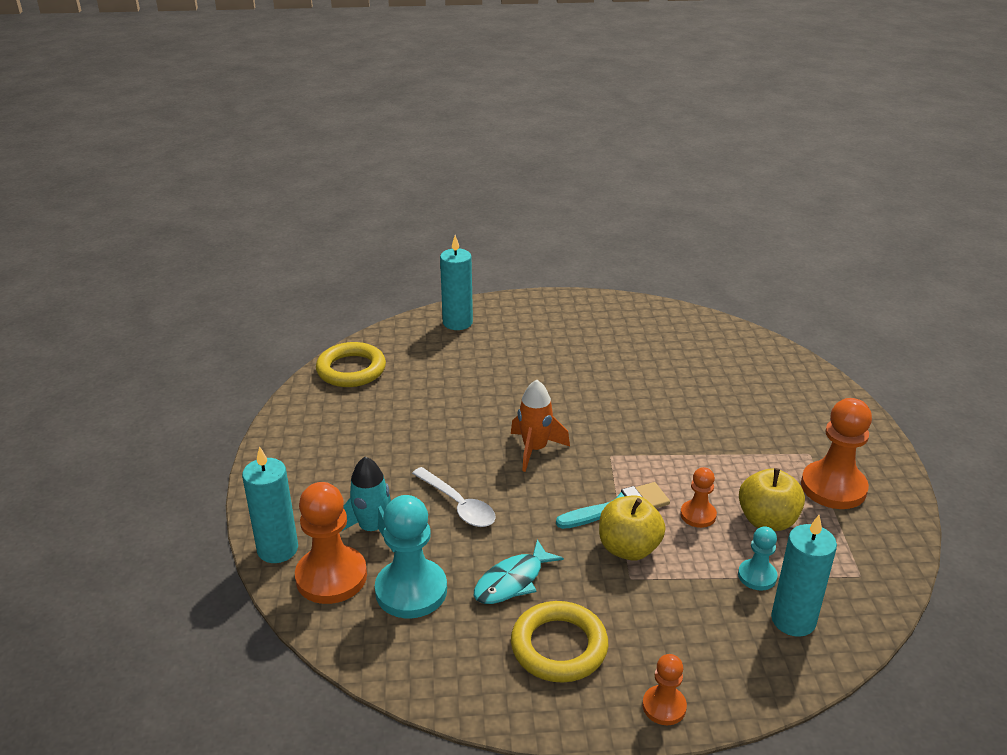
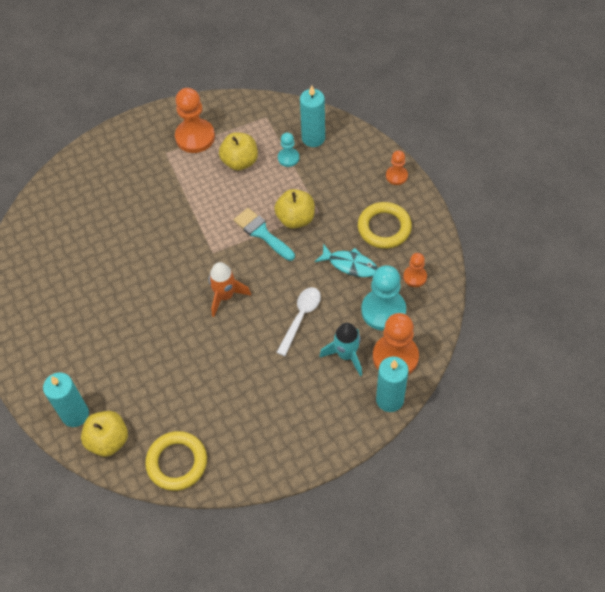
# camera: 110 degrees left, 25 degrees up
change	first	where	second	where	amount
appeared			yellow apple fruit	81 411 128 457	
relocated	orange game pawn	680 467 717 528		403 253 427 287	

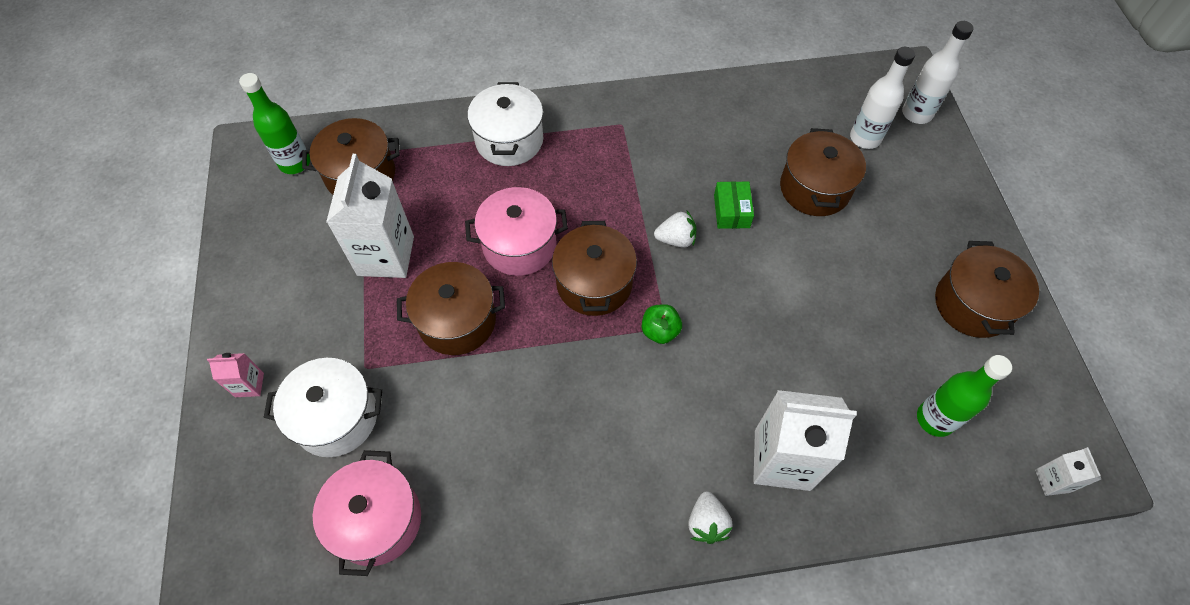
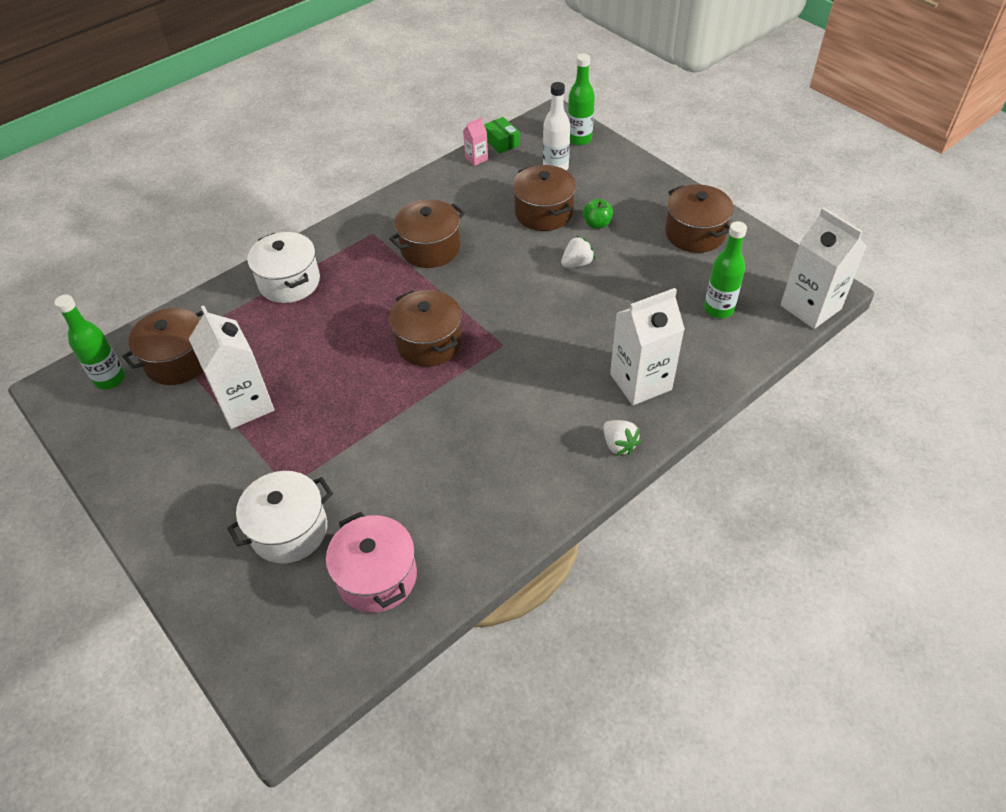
# camera: 30 degrees left, 10 degrees down
change	first	where	second	where	amount
relocated	brown cooking pot	397 262 505 355		389 199 465 268	
relocated	rosy carton	207 353 264 397		463 117 488 166	
relocated	green package	714 181 754 229		484 117 520 154	
relocated	snow-white toy strawberry	654 210 697 248		561 236 595 268	
colour	snow-white drink bottle	902 21 974 124	green drink bottle	568 54 595 145	
relocated	green apple fruit	642 304 682 344		583 199 613 229	
size	snow-white carton	1035 447 1102 496		781 207 867 329	x2.15
missing	rosy cooking pot	465 187 568 276			

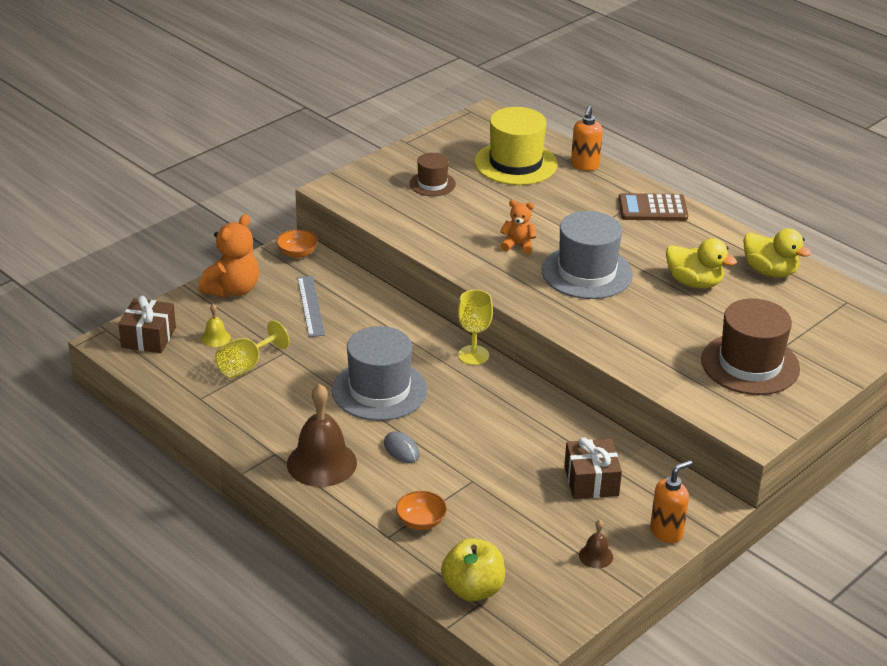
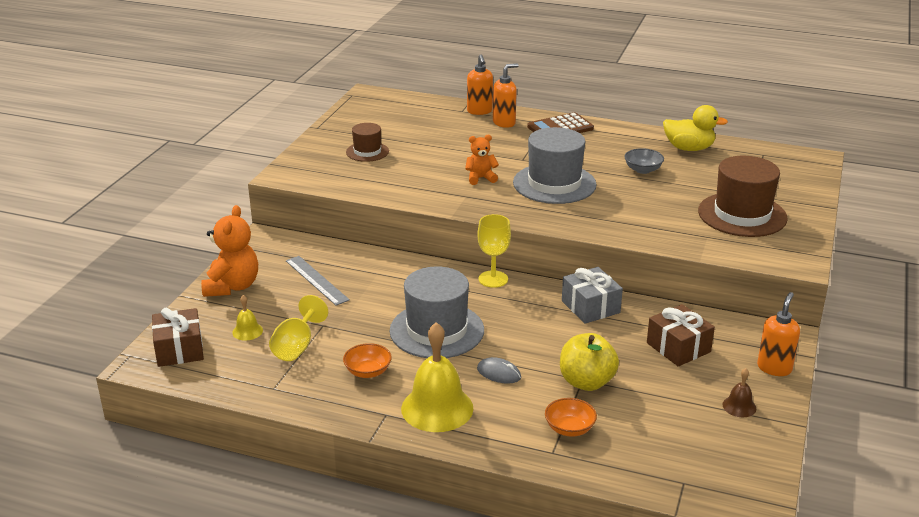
# camera: 25 degrees left, 5 degrees down
change	first	where	second	where	amount
relocated	orange bowl	276 229 318 258		343 343 392 378	
colour	brown hand bell	287 384 357 487	yellow hand bell	401 322 474 432	
appeared			orange pump bottle	493 63 519 128	
relocated	yellow apple fruit	441 538 505 602		560 333 619 391	
appeared			grey wrapped gift	562 267 623 324	
exchanged	yellow toy duck	666 238 737 288	grey bowl	624 148 664 174	
missing	yellow top hat	474 107 557 185			

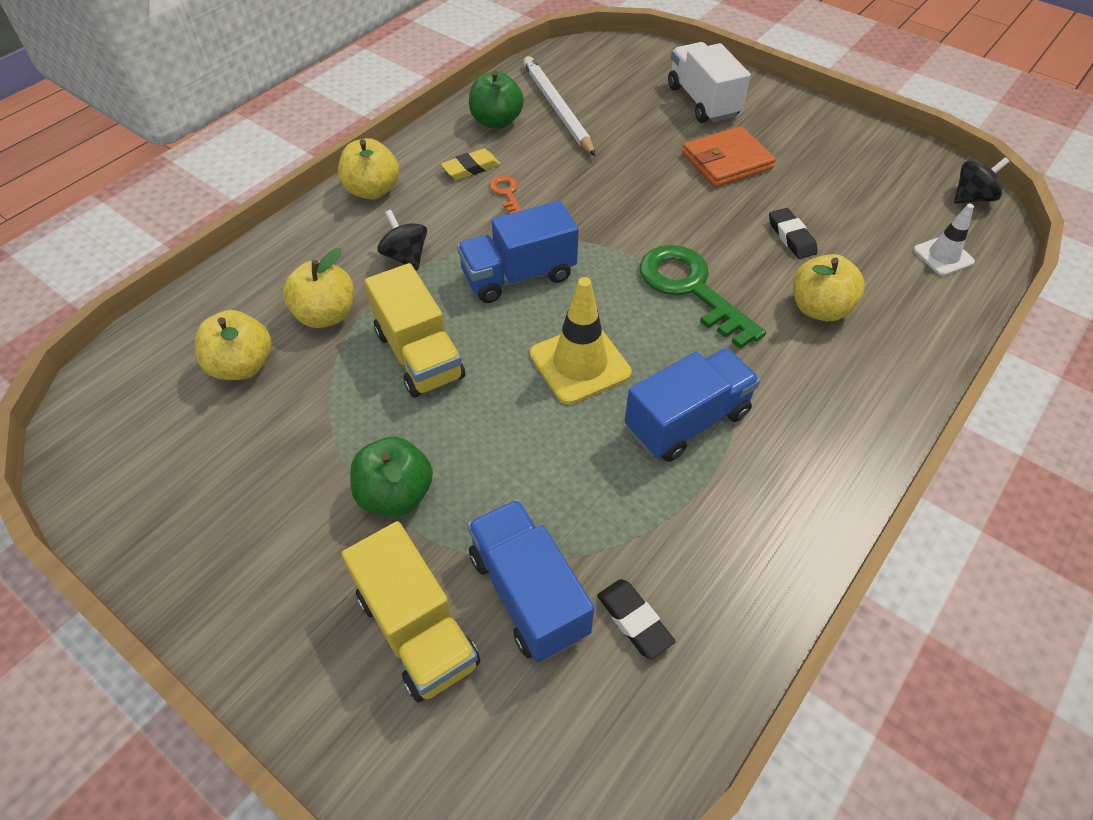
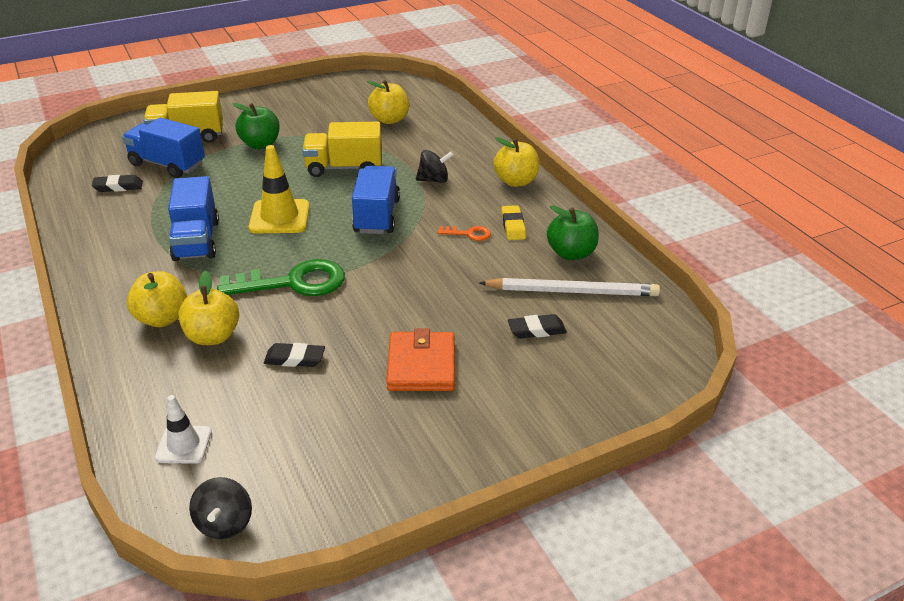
# camera: 115 degrees right, 15 degrees down
change	first	where	second	where	amount
spun	blue toy truck	467 499 594 662		122 117 205 178	150 degrees counterclockwise
relocated	yellow apple fruit	283 248 354 328		127 271 187 327	
appeared			black gum eraser	508 314 567 339	
missing	snow-white toy truck	668 42 751 123			

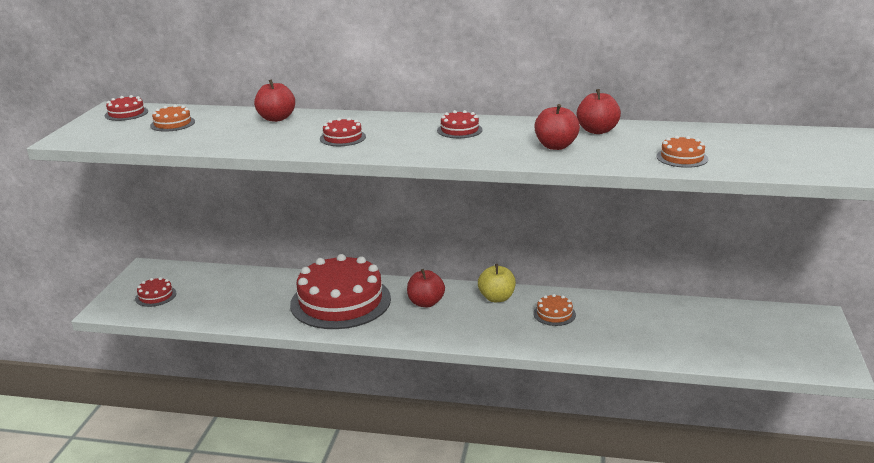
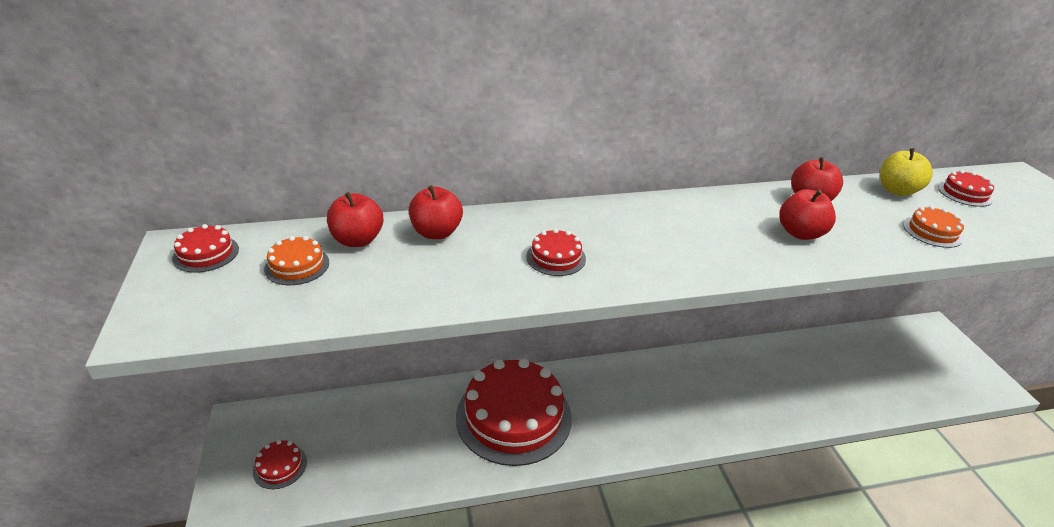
# camera: 25 degrees left, 10 degrees up
change	first	where	second	where	amount
relocated	red apple fruit	407 269 445 307		327 192 384 247	
relocated	yellow apple fruit	478 264 516 302		880 148 933 196	
relocated	red gateau	437 110 483 138		938 170 994 207	
missing	orange gateau	533 294 576 326			

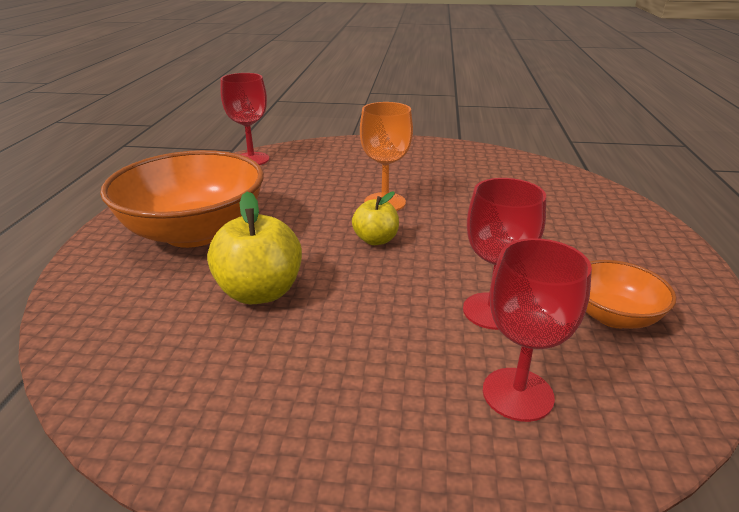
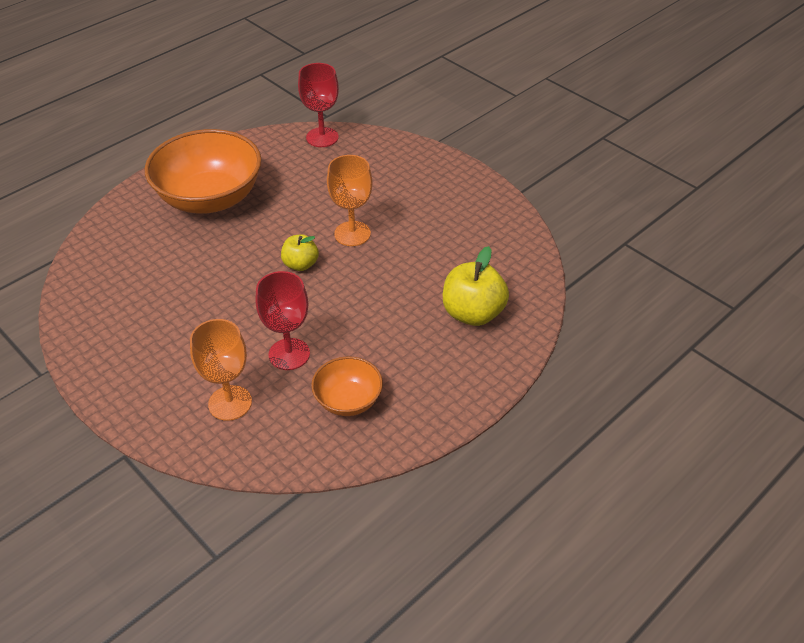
# camera: 40 degrees right, 15 degrees up
change	first	where	second	where	amount
colour	red chalice	483 238 592 422	orange chalice	190 319 252 421	
relocated	yellow apple fruit	207 192 302 304		443 246 509 326	

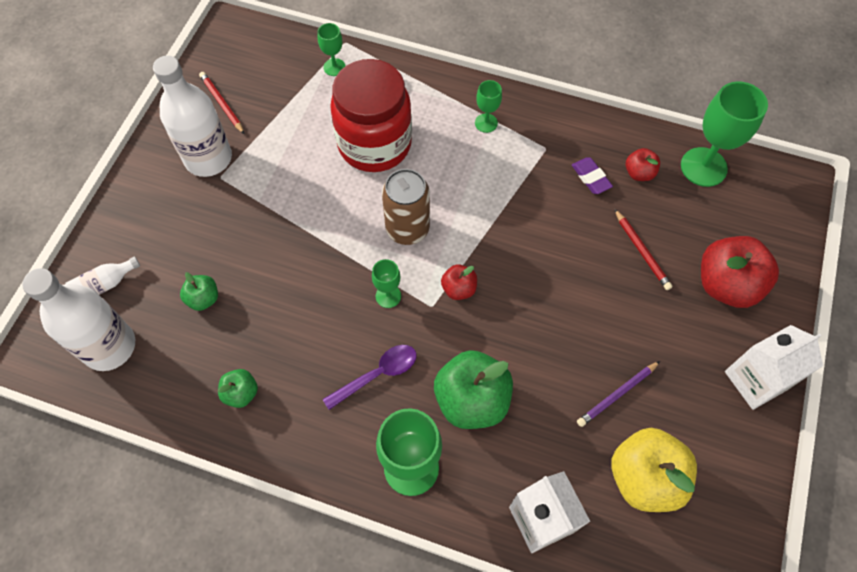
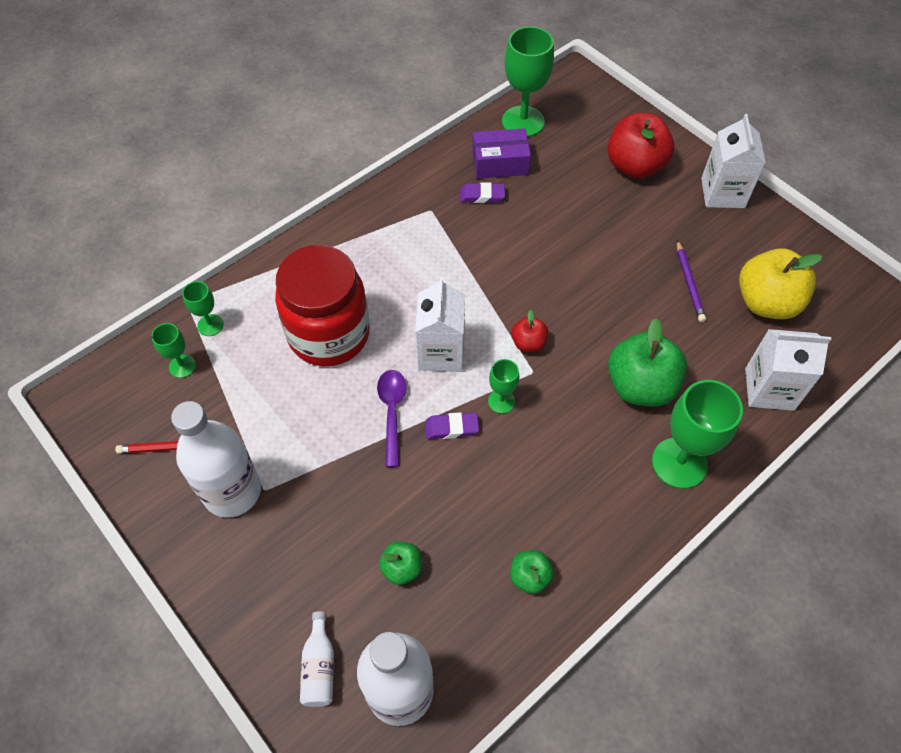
# camera: 60 degrees left, 5 degrees down
change	first	where	second	where	amount
relocated	green chalice	475 80 502 133		151 323 196 378	
relocated	purple spoon	323 345 417 410		377 370 406 467	
exchanged	brown soda can	382 169 430 245	snow-white carton	415 277 465 372	
appeared			purple gum eraser	425 412 479 439	
exchanged	red apple fruit	626 148 660 181	purple package	472 128 531 179	
missing	red wooden pencil	615 209 673 290			

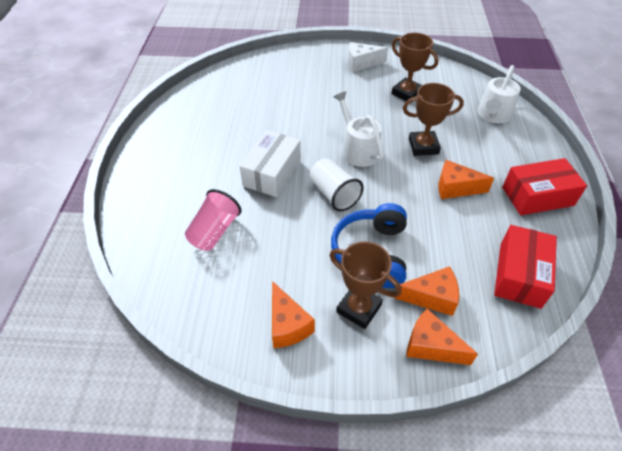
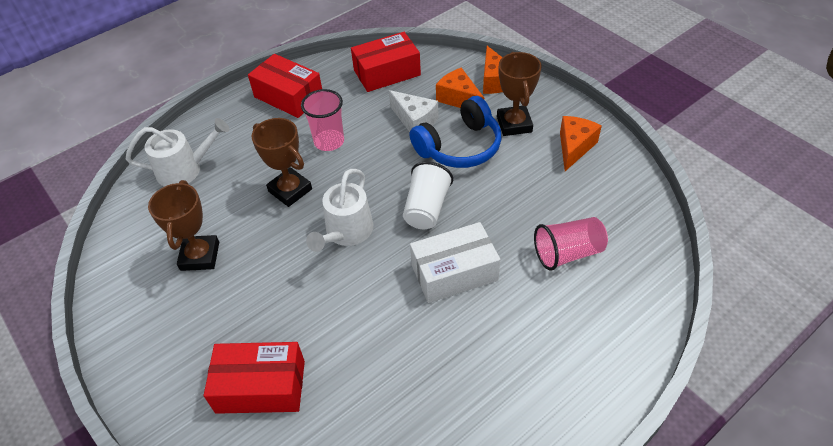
# camera: 130 degrees left, 0 degrees up
change	first	where	second	where	amount
appeared			red package	204 342 305 414	
exchanged	orange cheese	438 160 494 199	rosy tumbler	301 89 344 151	
relocated	snow-white cheese	348 42 388 72		389 90 439 132	

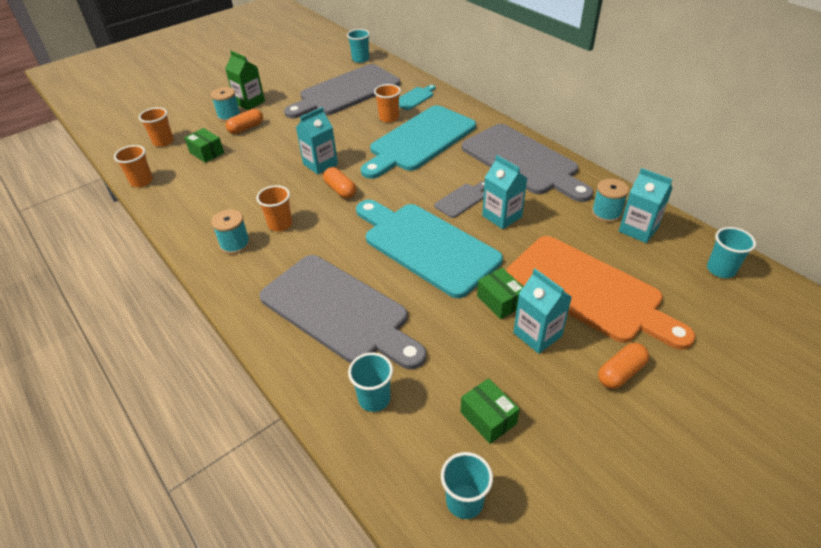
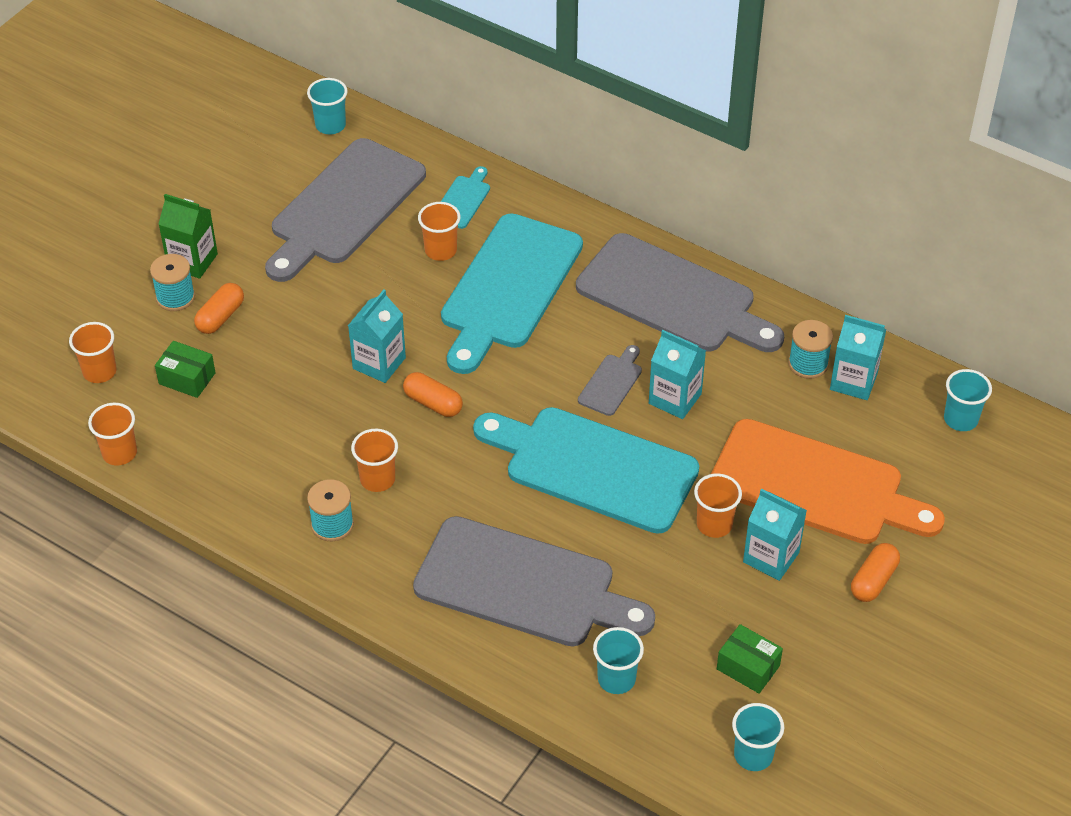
# camera: 20 degrees left, 5 degrees up
change	first	where	second	where	amount
exchanged	green package	477 268 523 319	orange tumbler	694 473 742 538	

